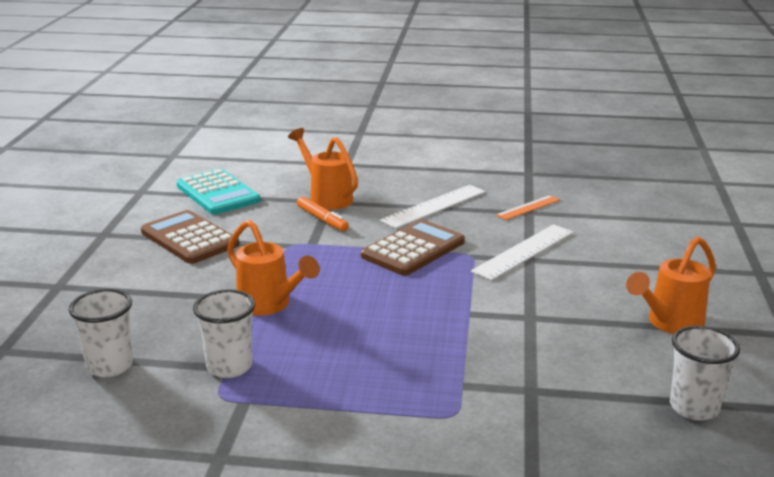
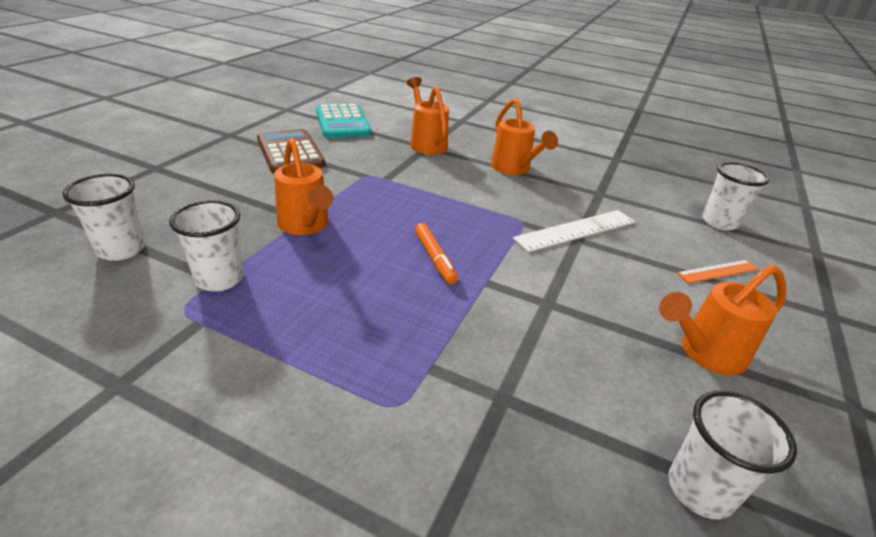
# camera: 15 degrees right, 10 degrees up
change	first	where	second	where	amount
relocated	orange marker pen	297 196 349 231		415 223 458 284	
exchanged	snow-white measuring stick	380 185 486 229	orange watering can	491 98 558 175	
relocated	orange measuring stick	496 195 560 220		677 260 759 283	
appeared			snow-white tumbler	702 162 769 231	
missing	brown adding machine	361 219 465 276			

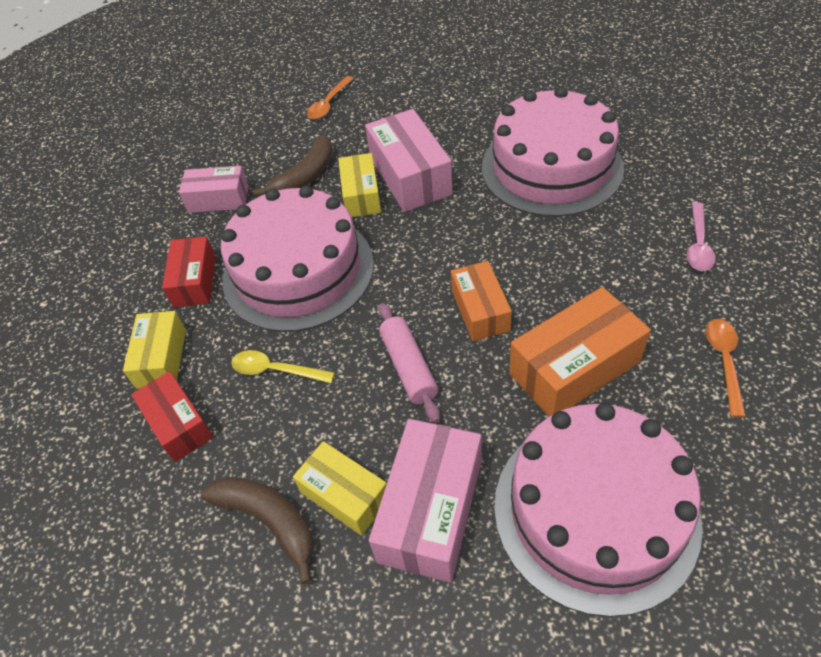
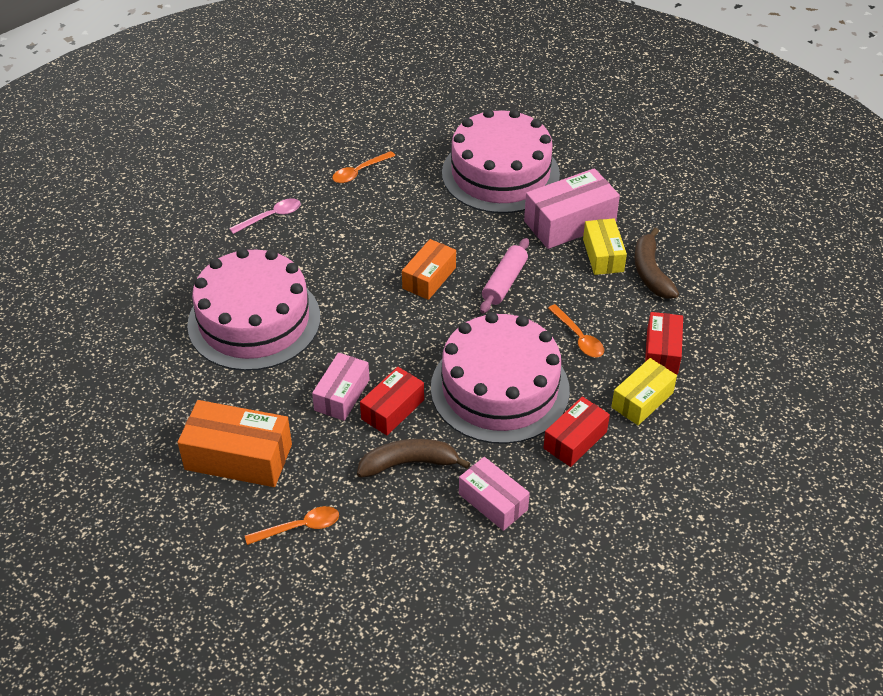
# camera: 140 degrees left, 5 degrees down
change	first	where	second	where	amount
relocated	orange package	509 287 651 417		177 400 292 487	
size	rosy package	365 109 453 212		312 353 370 421	x0.64
colour	yellow package	338 153 381 217	red package	360 367 424 435	
colour	yellow spoon	231 350 335 383	orange spoon	548 304 604 357	

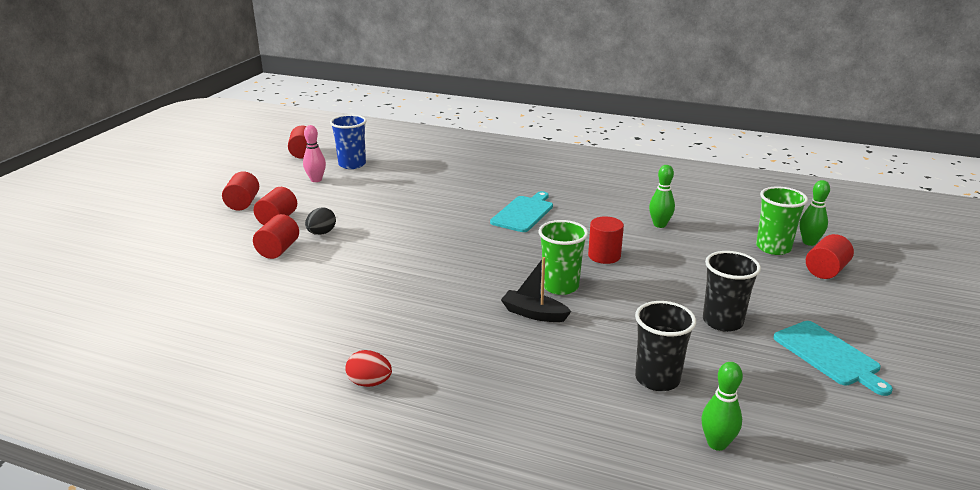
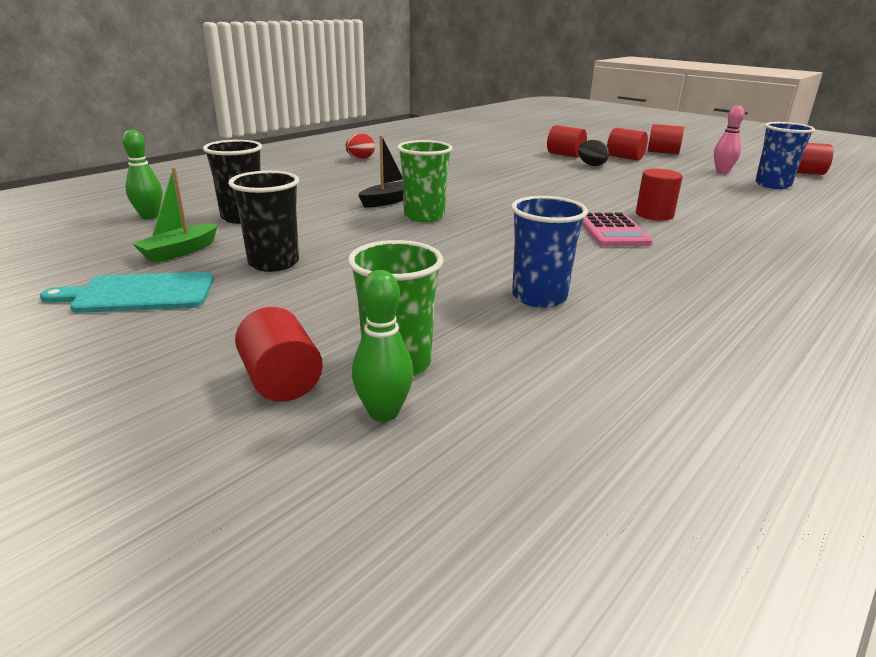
# camera: 110 degrees right, 0 degrees up
change	first	where	second	where	amount
appeared			green boat	133 168 218 263	
exchanged	green skittle	649 165 675 228	blue tumbler	511 196 588 308	
exchanged	turquoise cutting board	490 191 553 232	rosy adding machine	582 213 652 246	
relocated	red cylinder shape	588 216 624 264		636 169 683 221	

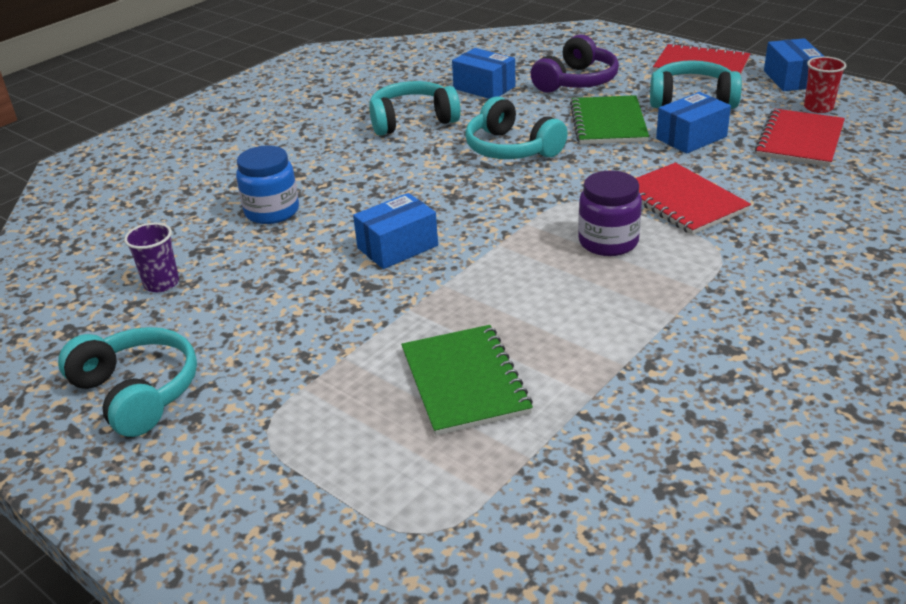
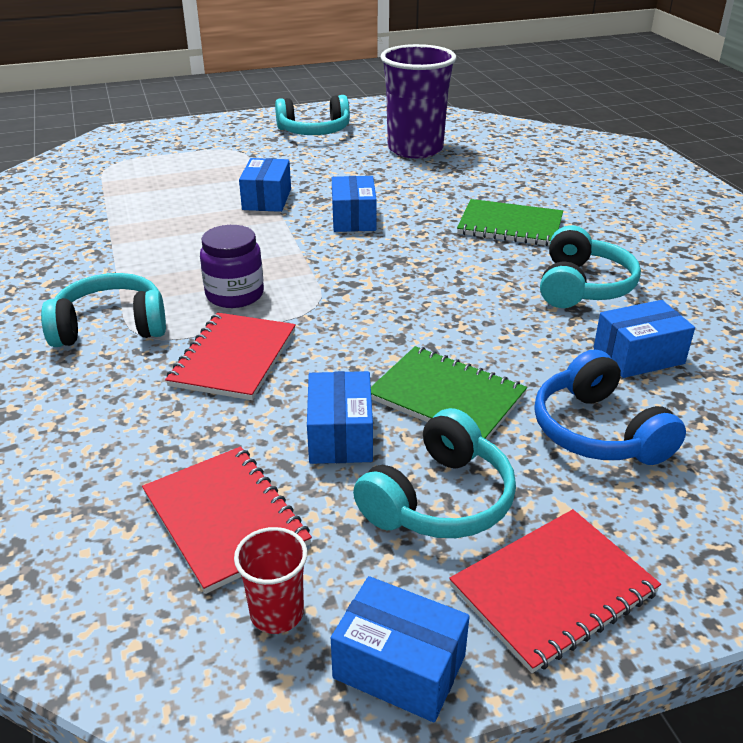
# camera: 120 degrees right, 0 degrees up
change	first	where	second	where	amount
relocated	turquoise over-ear headphones	465 97 568 159		41 273 166 347	
spun	red exercise book	636 163 751 235		165 312 296 400	75 degrees counterclockwise
appeared			blue package	239 158 291 212	
size	purple tumbler	124 223 179 292		380 44 456 158	x2.27
relocated	green exercise book	401 325 533 436		457 199 563 246	
colour	purple over-ear headphones	531 35 619 93	blue over-ear headphones	534 349 686 465	
missing	blue jar	236 145 299 224			

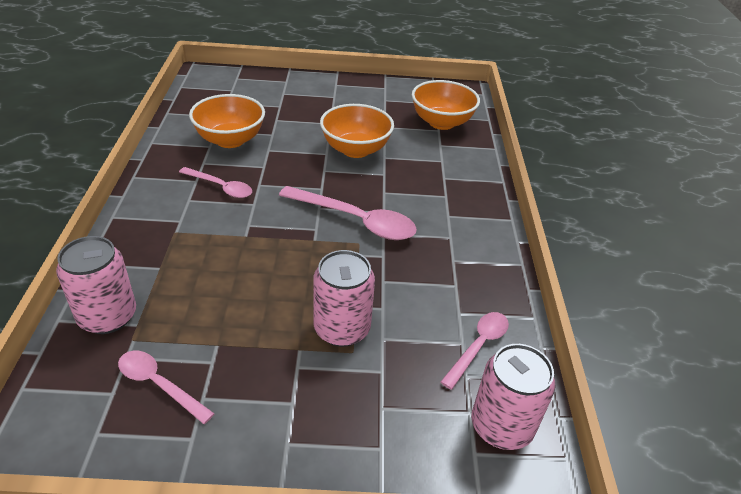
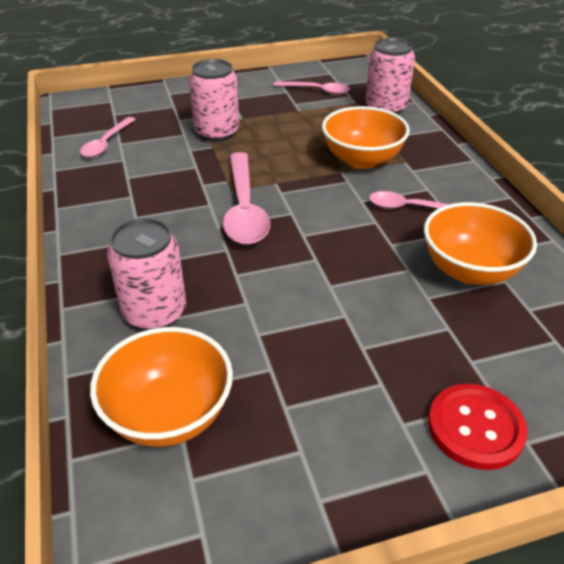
# camera: 165 degrees right, 0 degrees up
change	first	where	second	where	amount
relocated	rosy soda can	472 344 556 450		107 218 186 330	
spun	rosy spoon	279 186 417 240		223 152 270 245	105 degrees counterclockwise
relocated	orange bowl	320 104 394 158		322 106 410 169	
appeared			red sewing button	428 384 528 470	

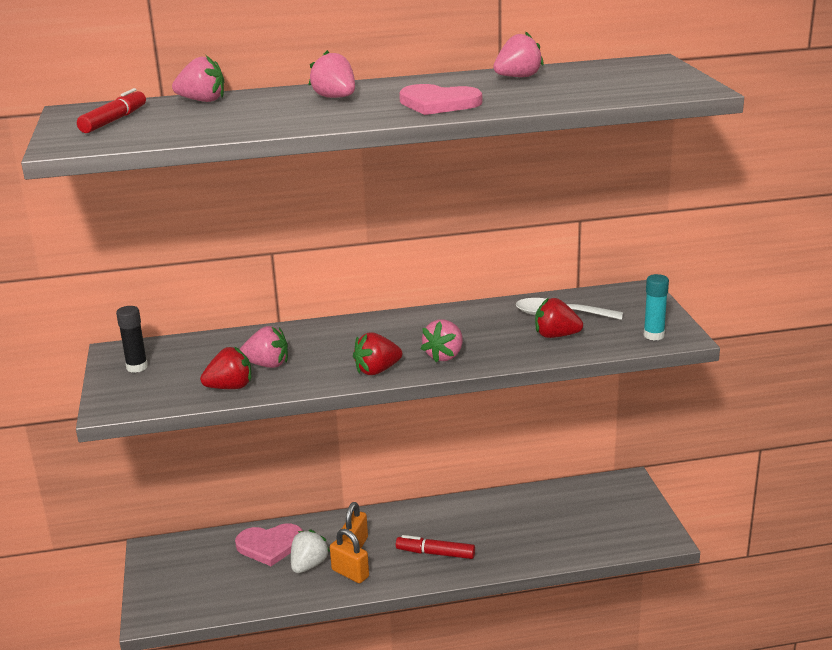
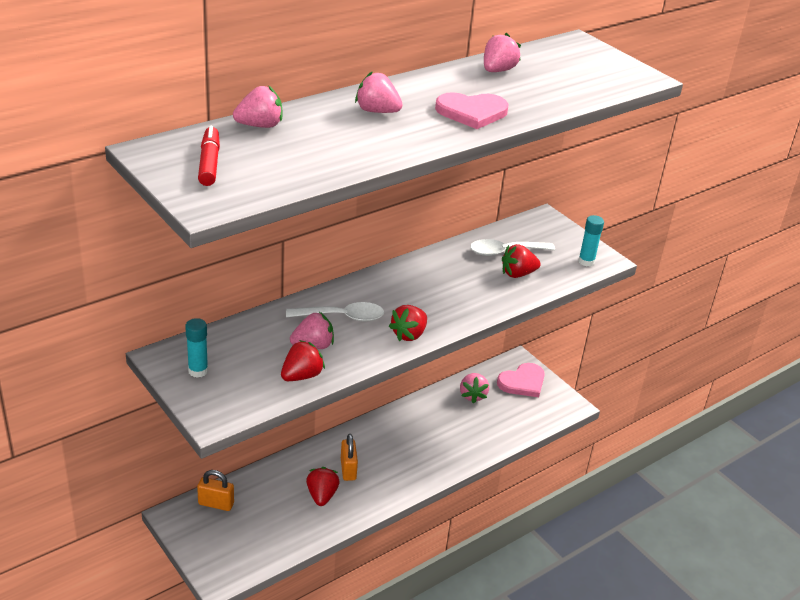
# camera: 30 degrees left, 10 degrees up
change	first	where	second	where	amount
colour	black glue	116 306 148 373	turquoise glue	185 318 208 378	
relocated	orange small lock	330 529 369 583		197 470 234 511	
appeared			snow-white spoon	286 302 384 321	
colour	snow-white toy strawberry	291 530 330 573	red toy strawberry	306 467 340 506	
relocated	rosy toy strawberry	421 319 463 363		460 373 489 403	
relocated	rosy heart	235 523 303 566		497 363 545 397	
missing	red marker pen	396 535 475 559			

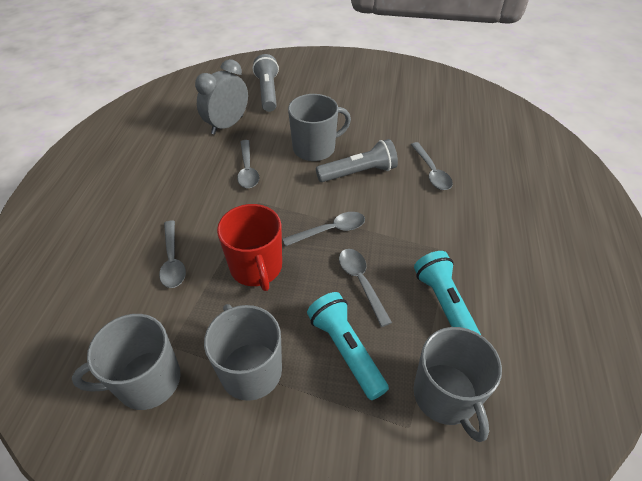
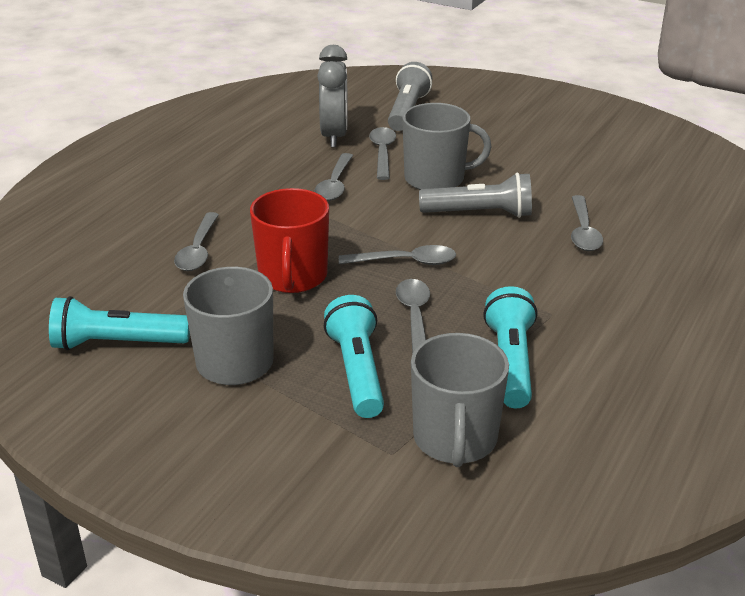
# camera: 20 degrees right, 15 degrees down
change	first	where	second	where	amount
exchanged	grey coffee mug	72 314 181 410	turquoise flashlight	49 296 190 351	
spun	grey alarm clock	195 59 248 135		317 45 348 148	120 degrees clockwise
appeared			grey spoon	369 127 396 180	

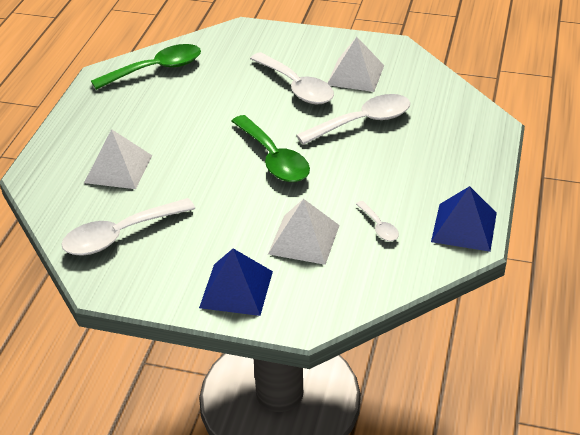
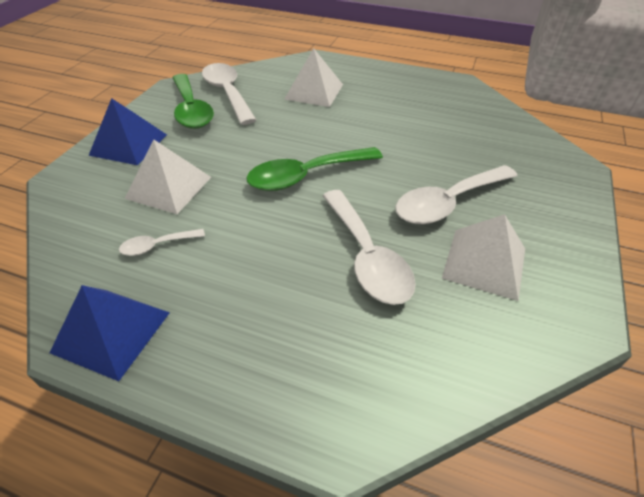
# camera: 95 degrees right, 5 degrees up
change	first	where	second	where	amount
relocated	green spoon	91 44 201 90		172 74 214 129	

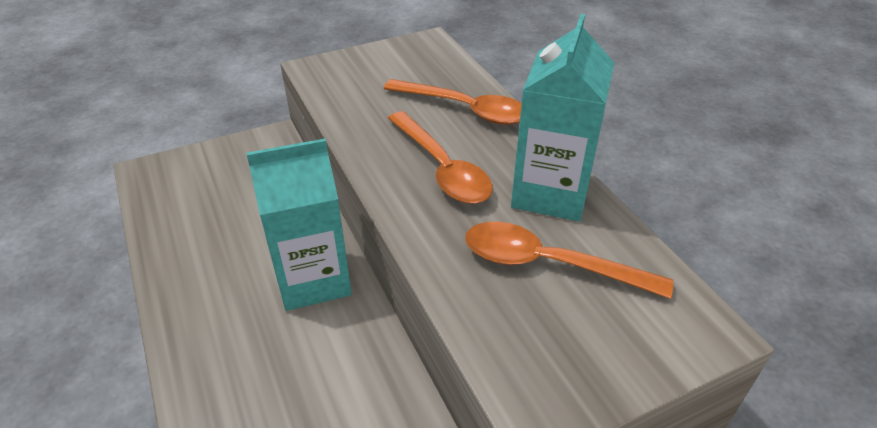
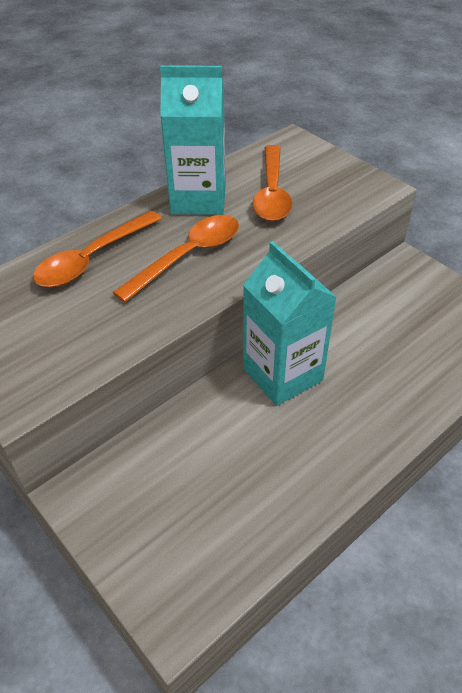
# camera: 105 degrees left, 5 degrees up
change	first	where	second	where	amount
spun	orange spoon	383 79 522 125		33 211 162 287	150 degrees counterclockwise

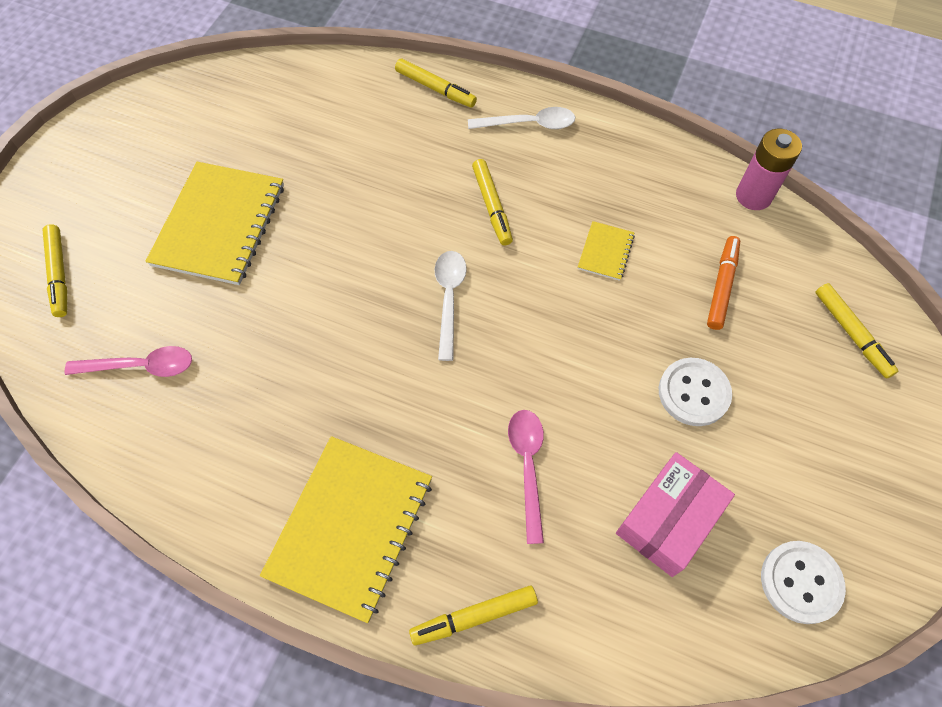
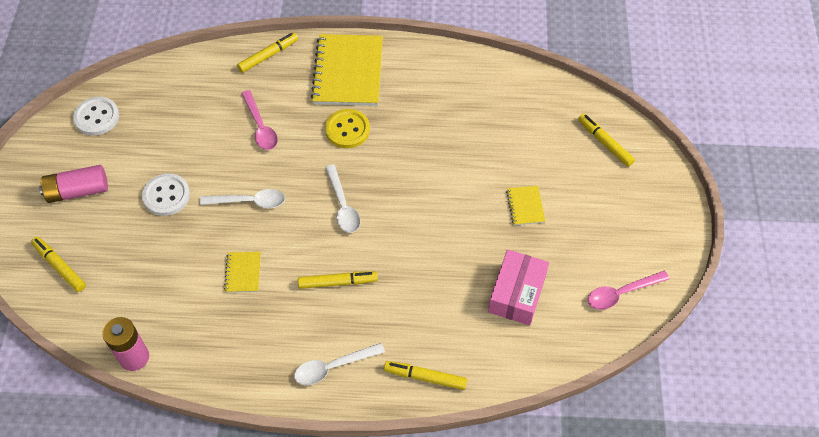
# camera: 160 degrees right, 5 degrees down
change	first	where	second	where	amount
appeared			rosy battery	39 165 108 203	
appeared			snow-white spoon	200 189 285 208	
spun	yellow marker pen	472 159 513 246		298 271 378 289	120 degrees clockwise
appeared			yellow sewing button	325 109 370 148	
relocated	rosy package	616 452 735 577		488 250 549 325	
size	yellow exercise book	145 162 284 285		506 186 545 225	x0.45
relocated	rosy spoon	65 346 192 377		588 271 669 310	
missing	orange marker pen	707 236 740 330			

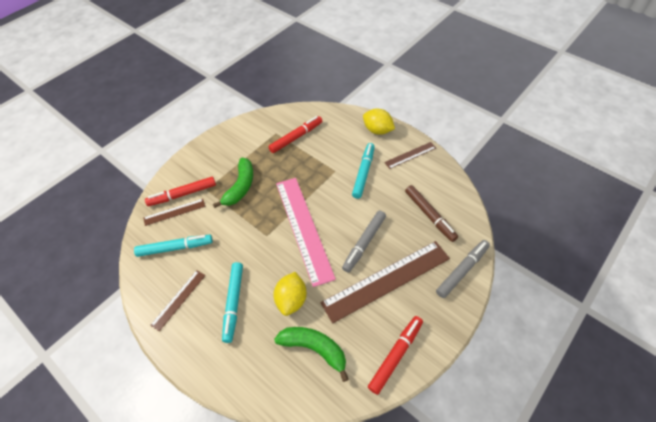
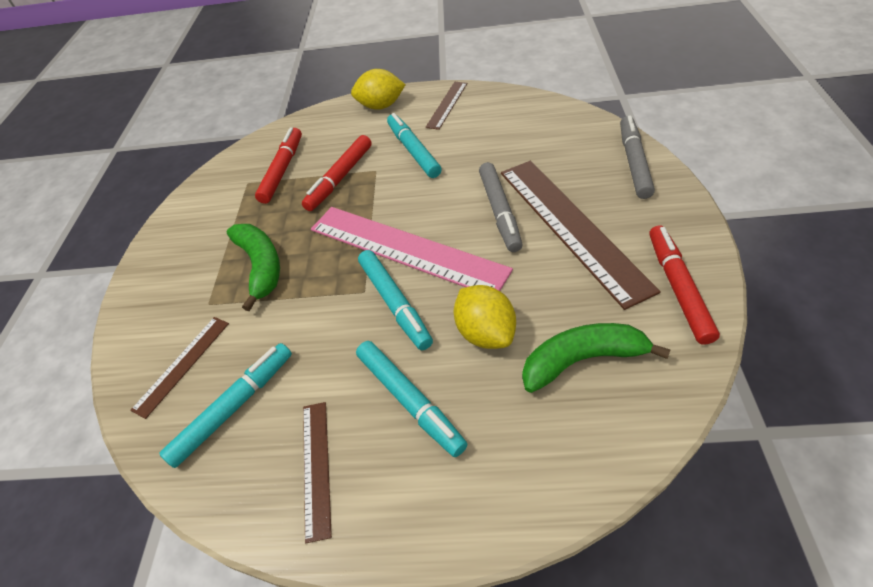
# camera: 35 degrees left, 5 degrees down
change	first	where	second	where	amount
relocated	red marker pen	145 177 216 206		302 135 372 211	
appeared			turquoise marker pen	358 250 433 350	
spun	brown measuring stick	320 241 450 323		501 161 661 310	45 degrees counterclockwise
missing	brown marker pen	405 185 458 242			

